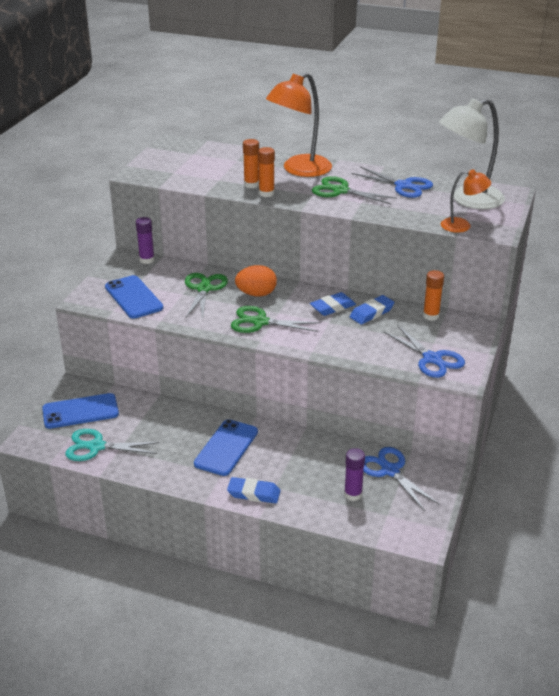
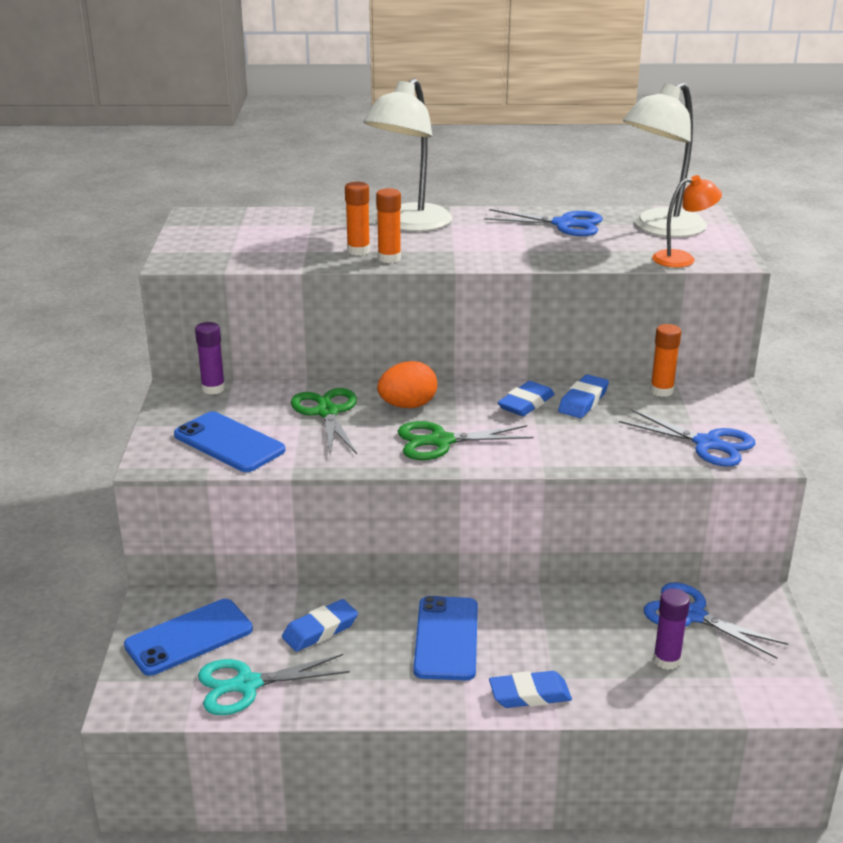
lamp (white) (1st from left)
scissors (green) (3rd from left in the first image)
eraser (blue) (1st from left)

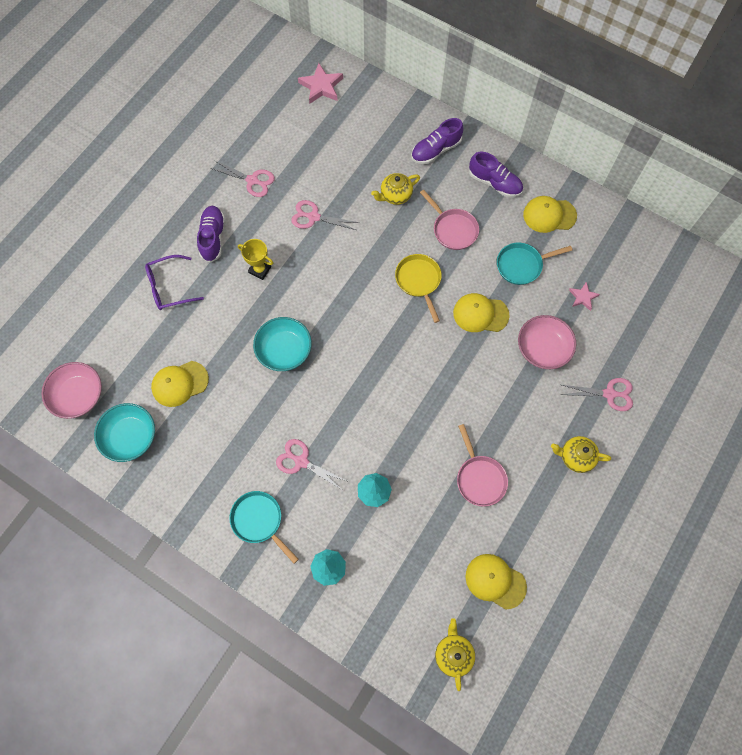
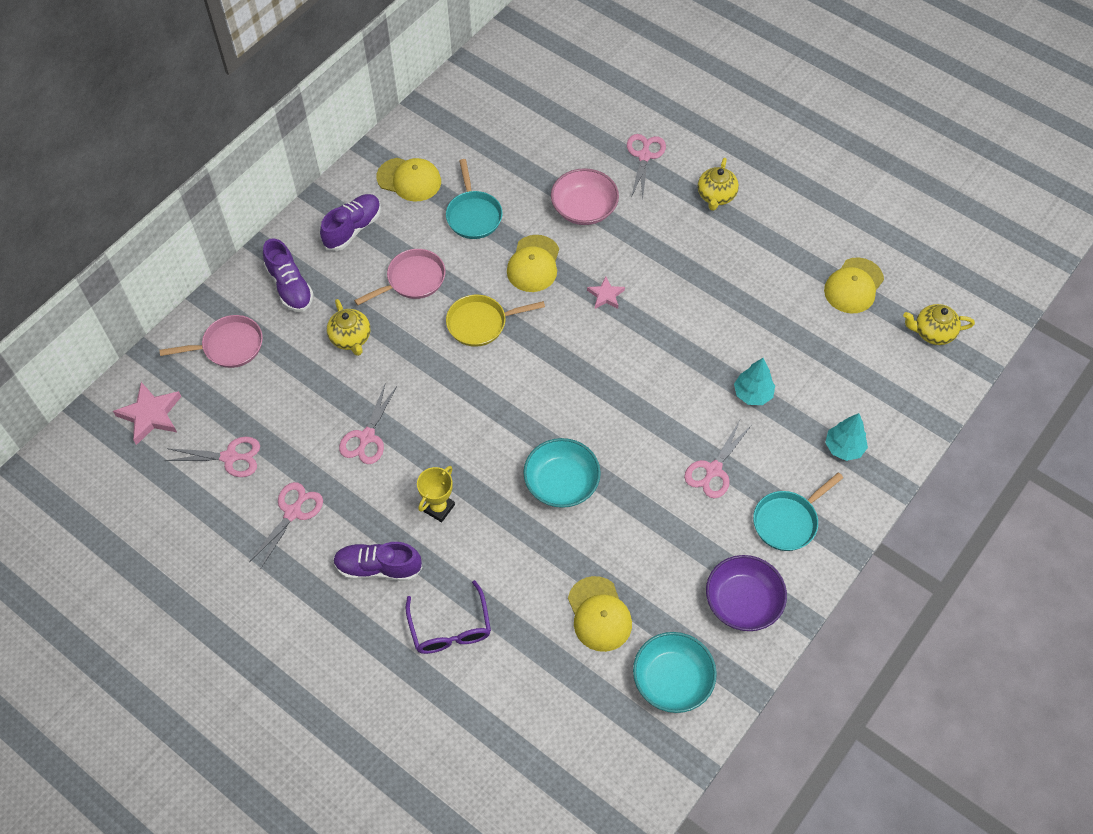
bowl (pink) (1st from left in the first image)
pan (pink) (1st from left)
cap (yellow) (1st from left)
star (pink) (2nd from left)
scissors (pink) (1st from left)
bowl (purple)

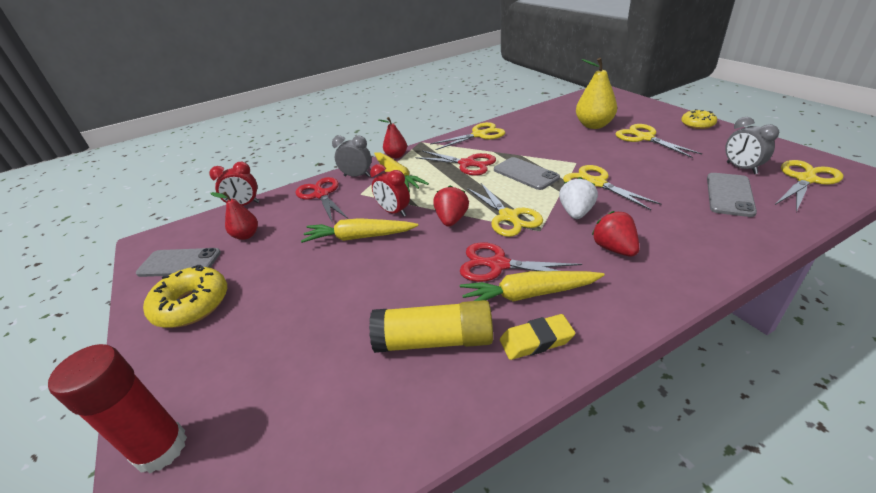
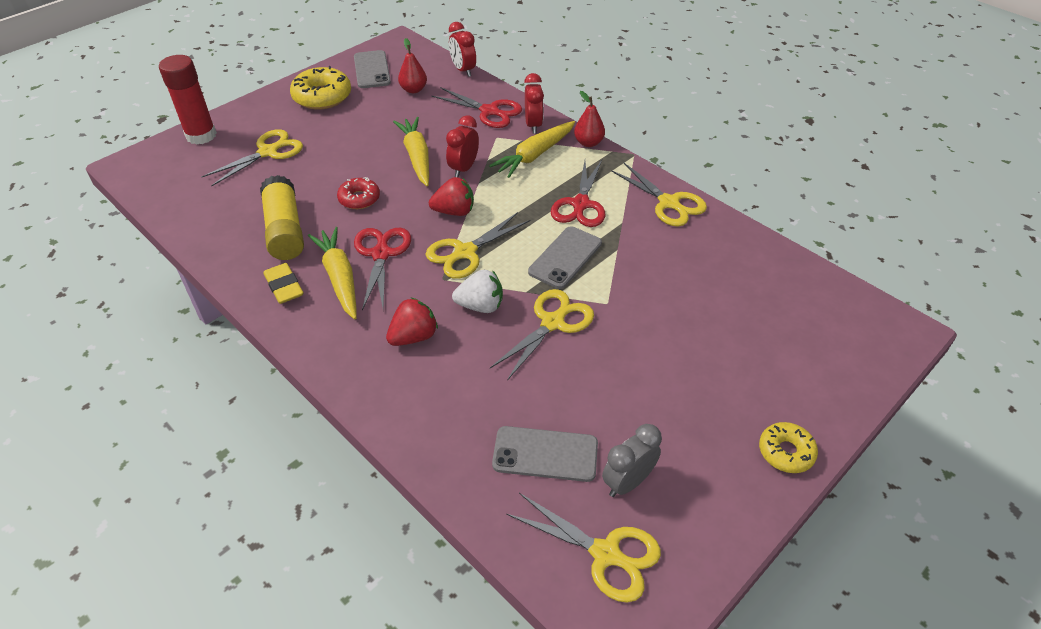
scissors (red) (2nd from left)
clock (red) (3rd from left)
pear (yellow)
scissors (yellow) (1st from left)
donut (red)

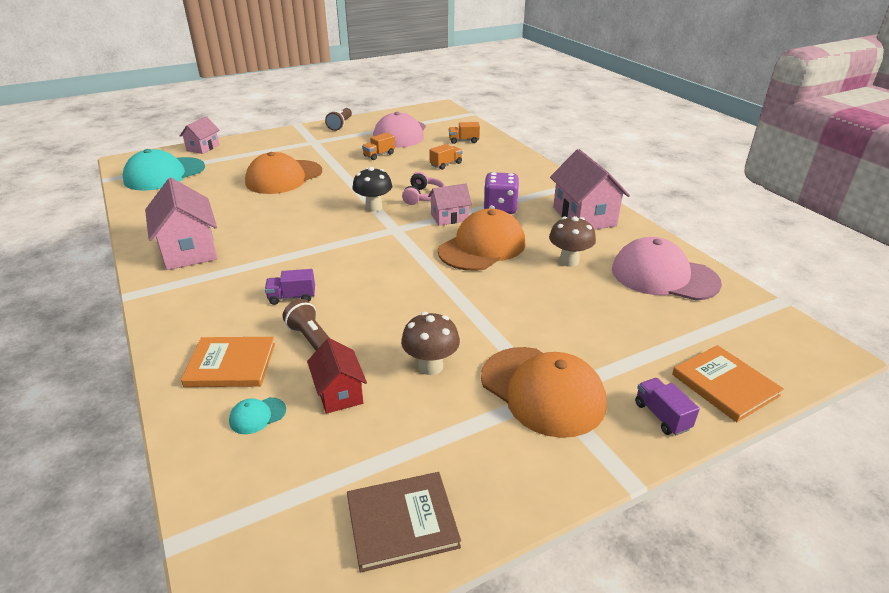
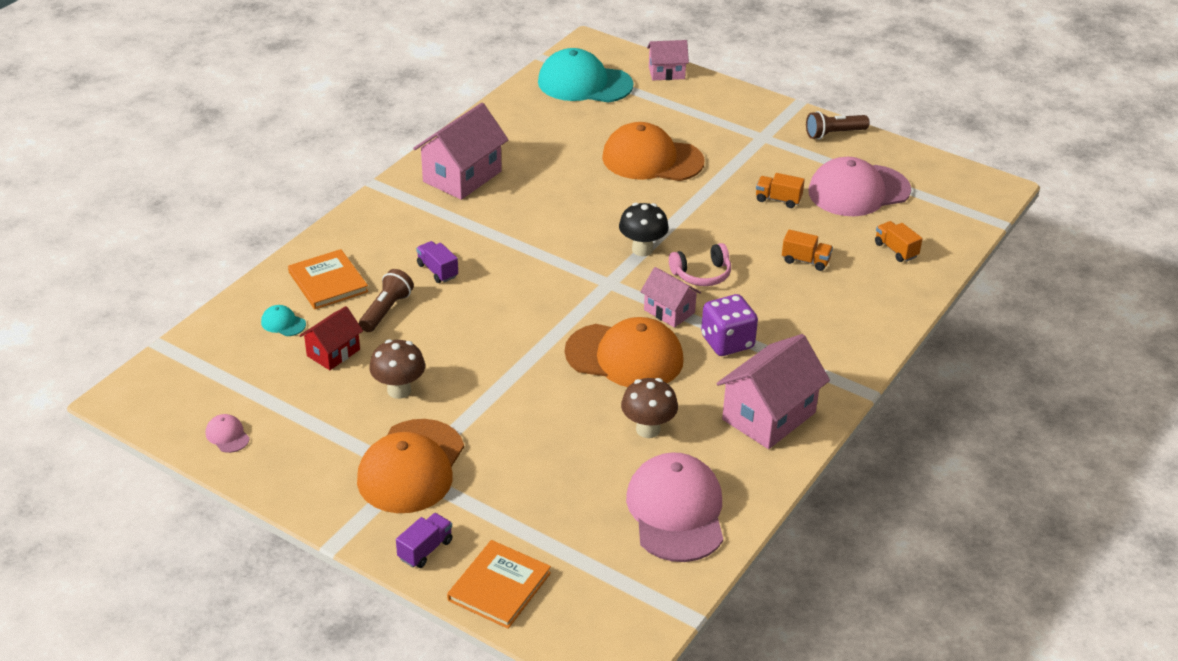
cap (pink) (1st from left)

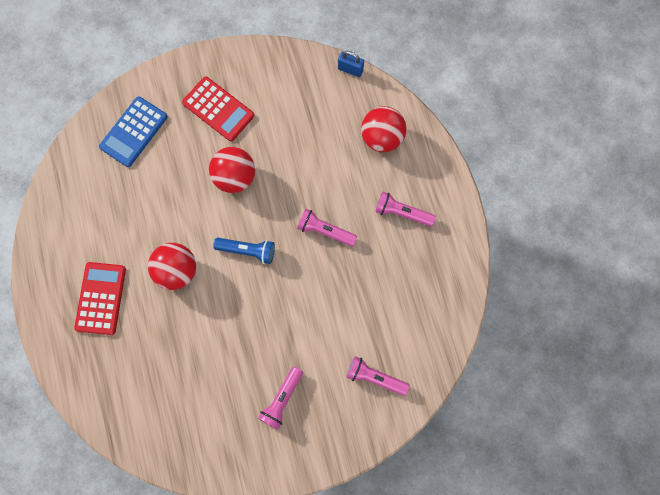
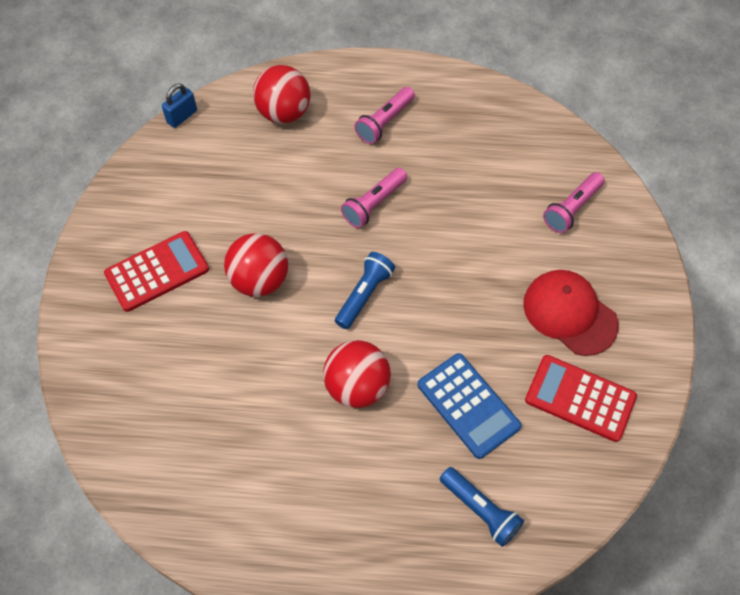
calculator (red) (2nd from left)
calculator (blue)
cap (red)
flashlight (blue) (2nd from left)

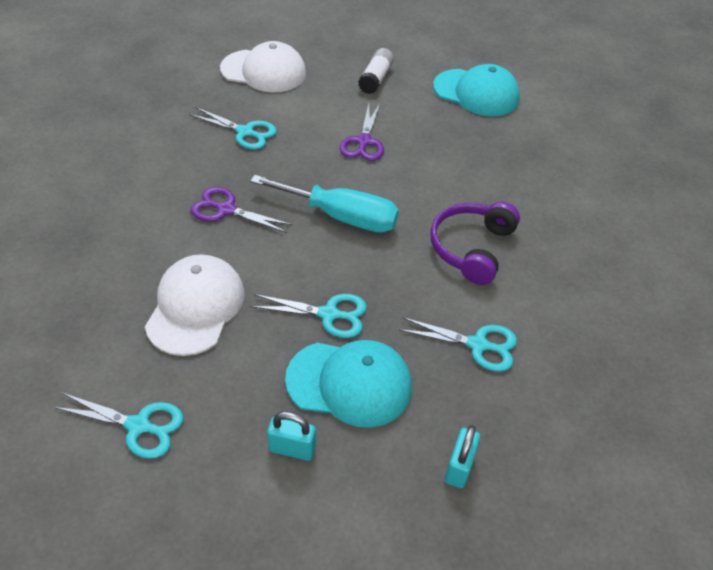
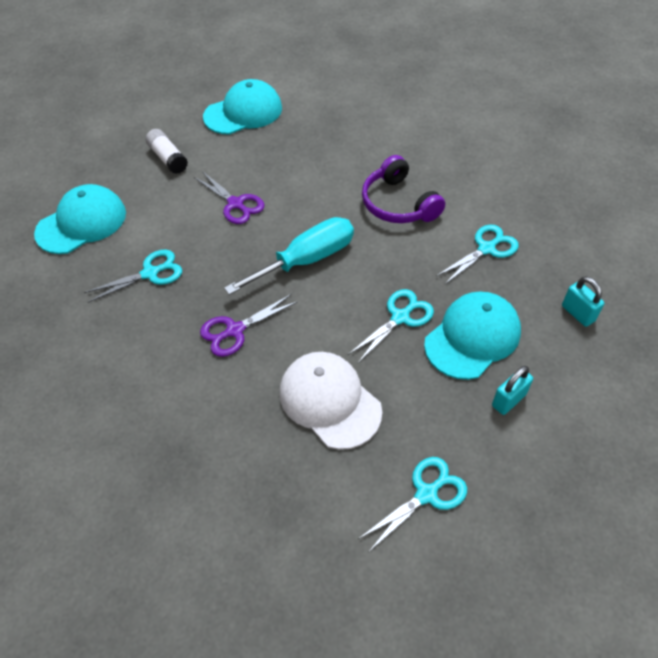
cap (turquoise) (1st from left)

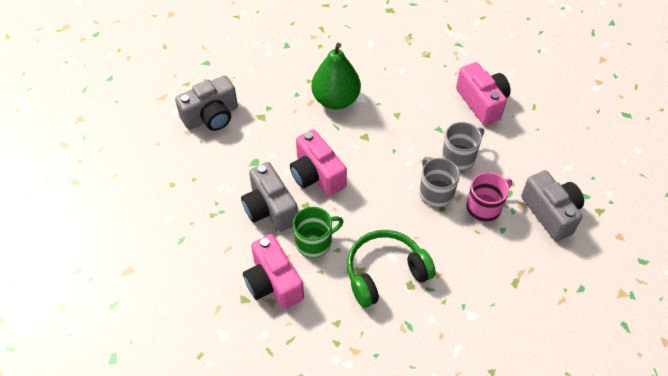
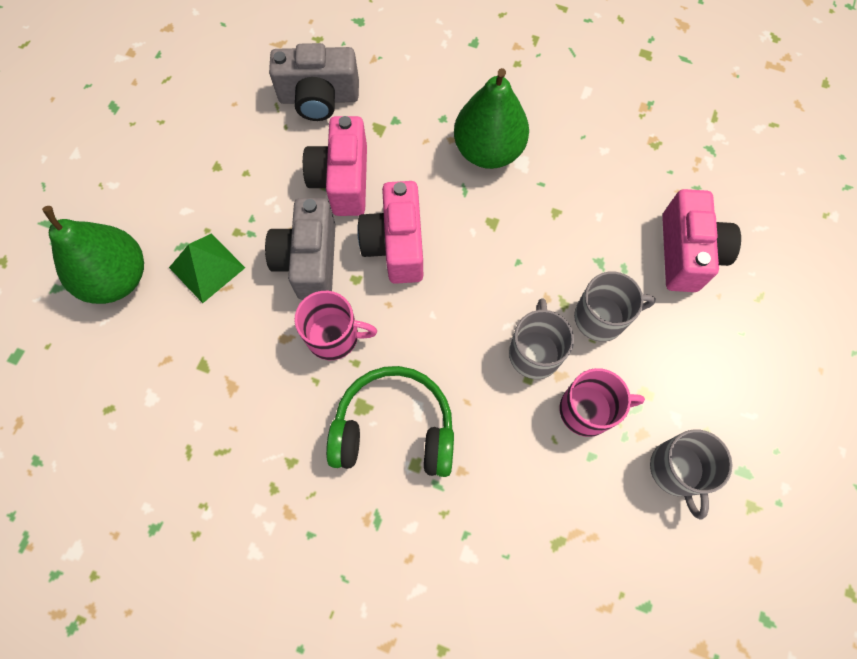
camera (pink) (1st from left)
mug (pink) (1st from left)
mug (grey) (3rd from left)
pear (green) (1st from left)
pyramid (green)

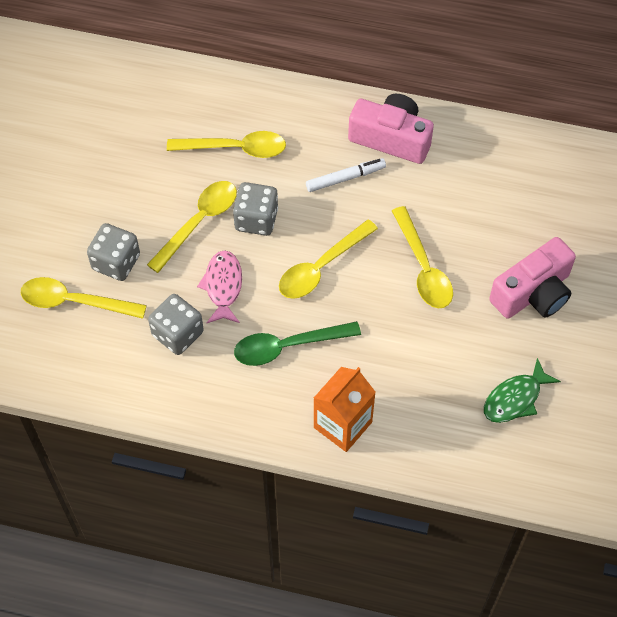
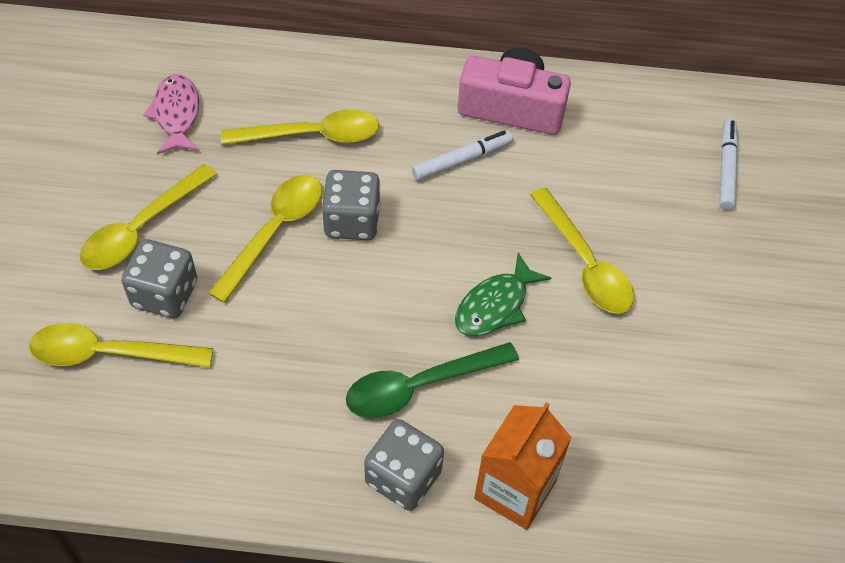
dice (grey) (3rd from left)
fish (pink)
spoon (yellow) (2nd from left)
fish (green)
camera (pink) (2nd from left in the first image)
marker (white) (2nd from left)

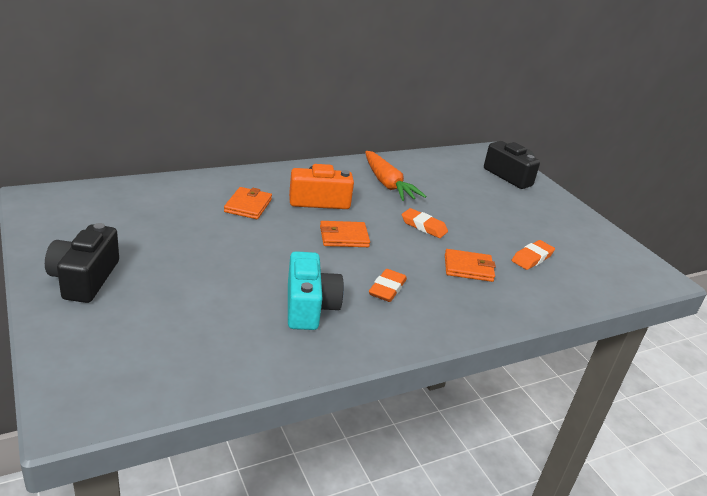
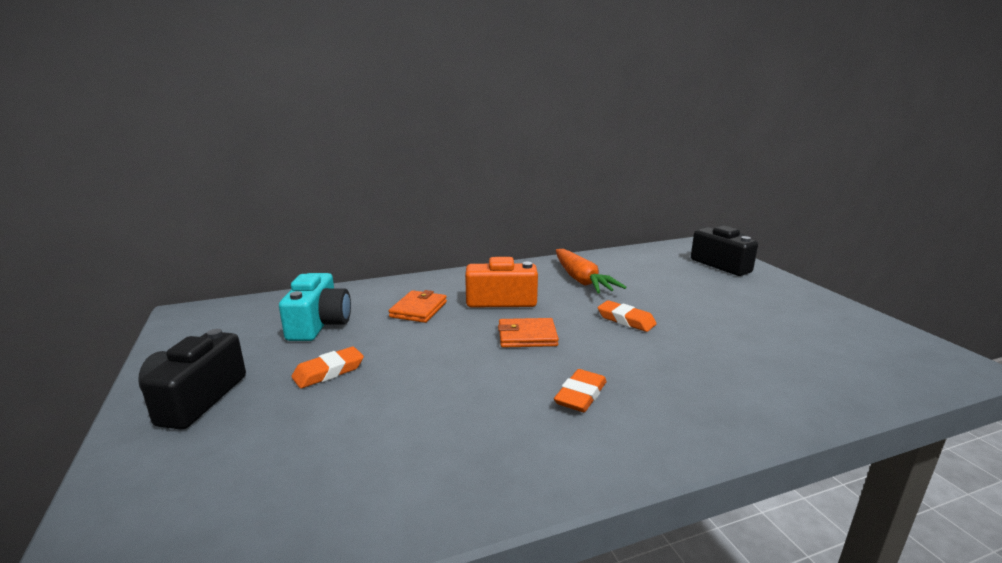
camera (turquoise)
wallet (orange) (3rd from left in the first image)
eraser (orange) (1st from left)

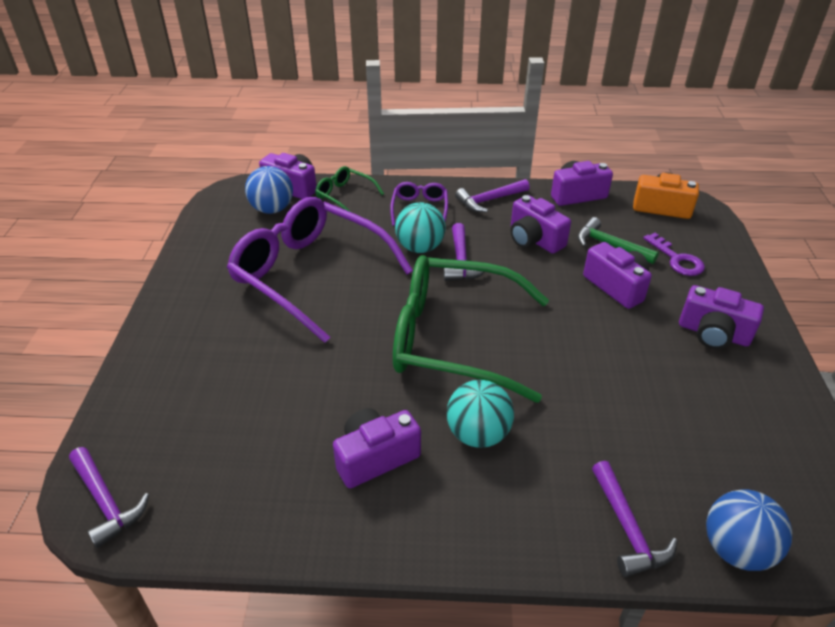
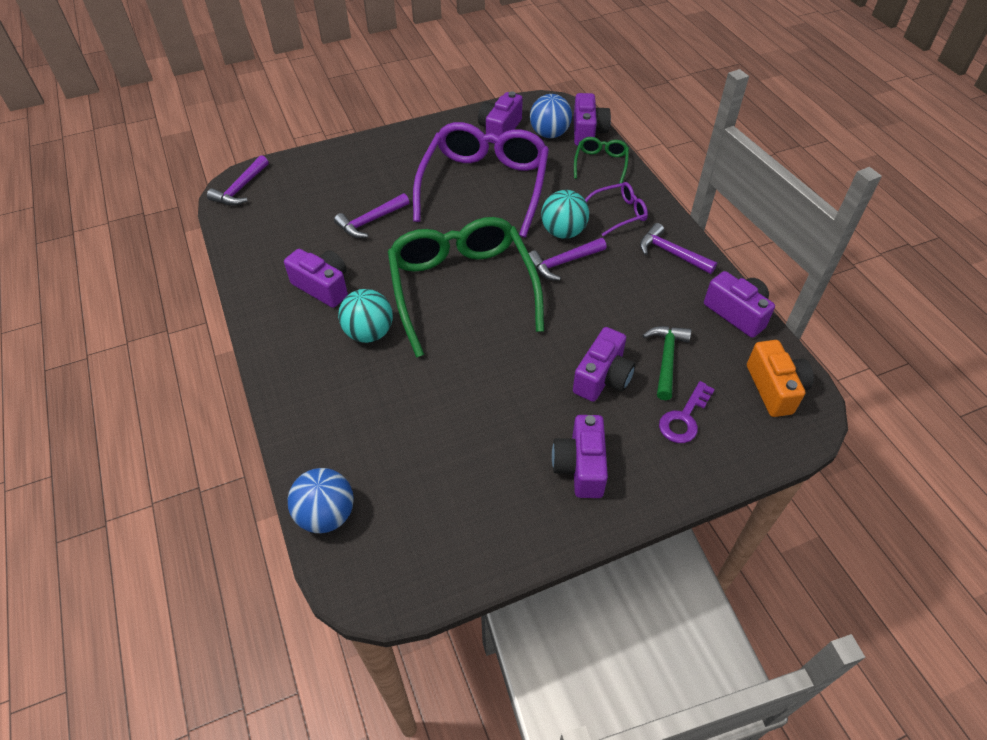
camera (purple) (2nd from left)
hammer (purple) (2nd from left)

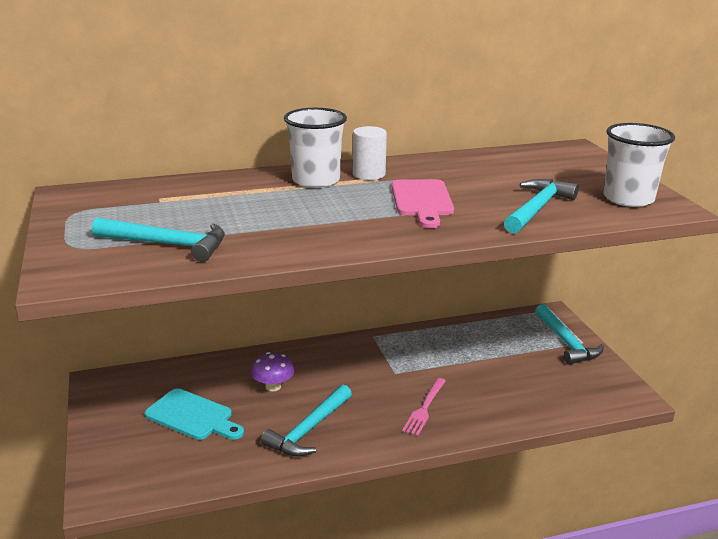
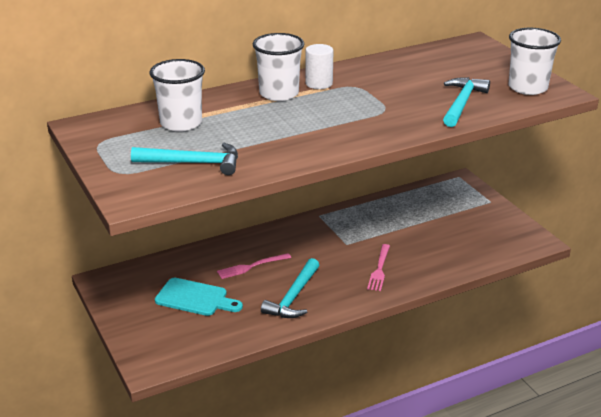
fork (pink) (1st from left)
cutting board (pink)
hammer (turquoise) (4th from left in the first image)
cup (white) (1st from left)

